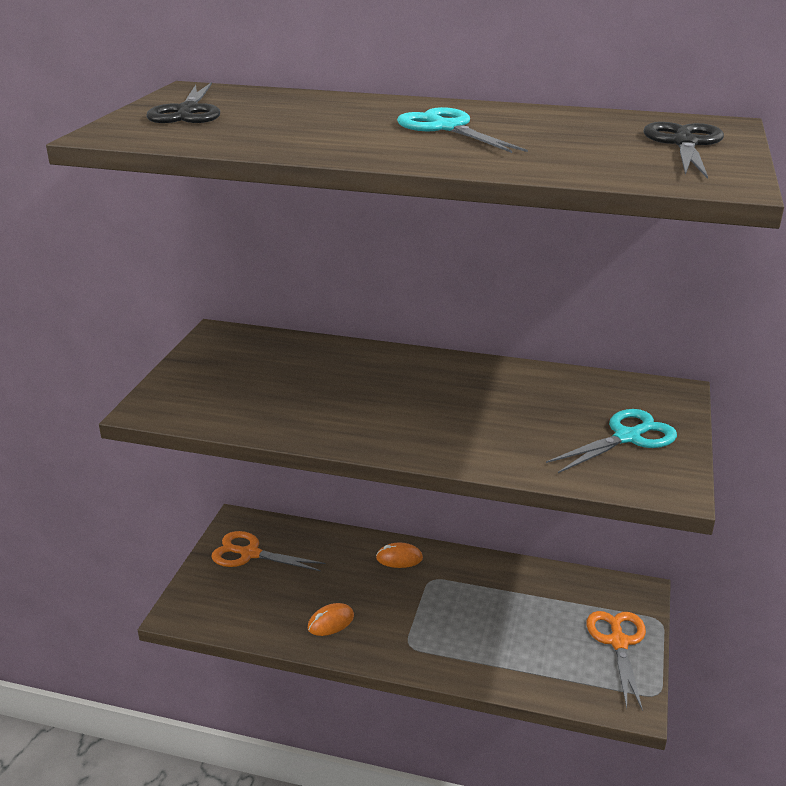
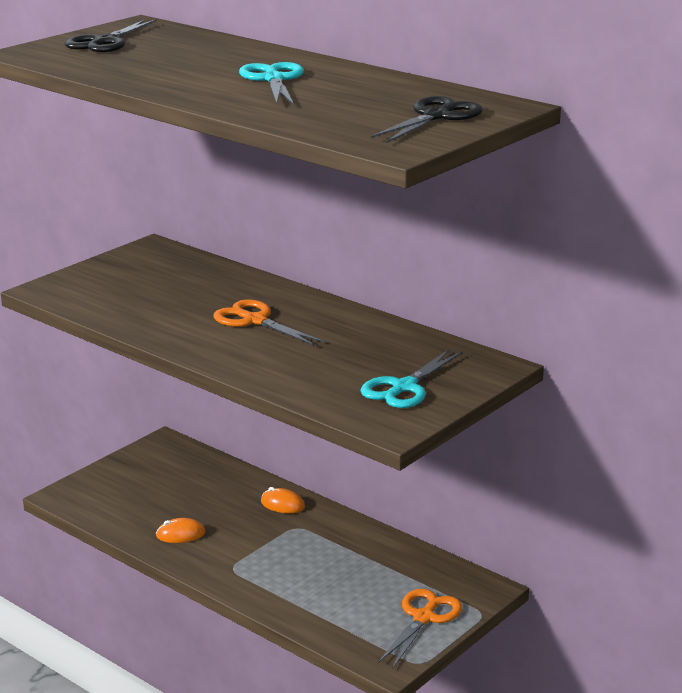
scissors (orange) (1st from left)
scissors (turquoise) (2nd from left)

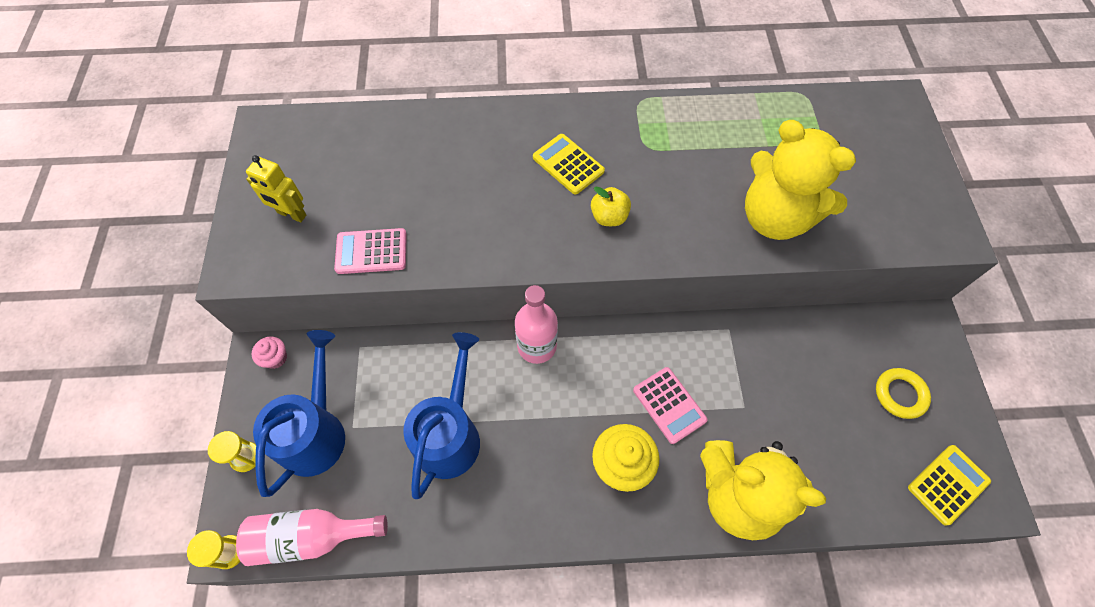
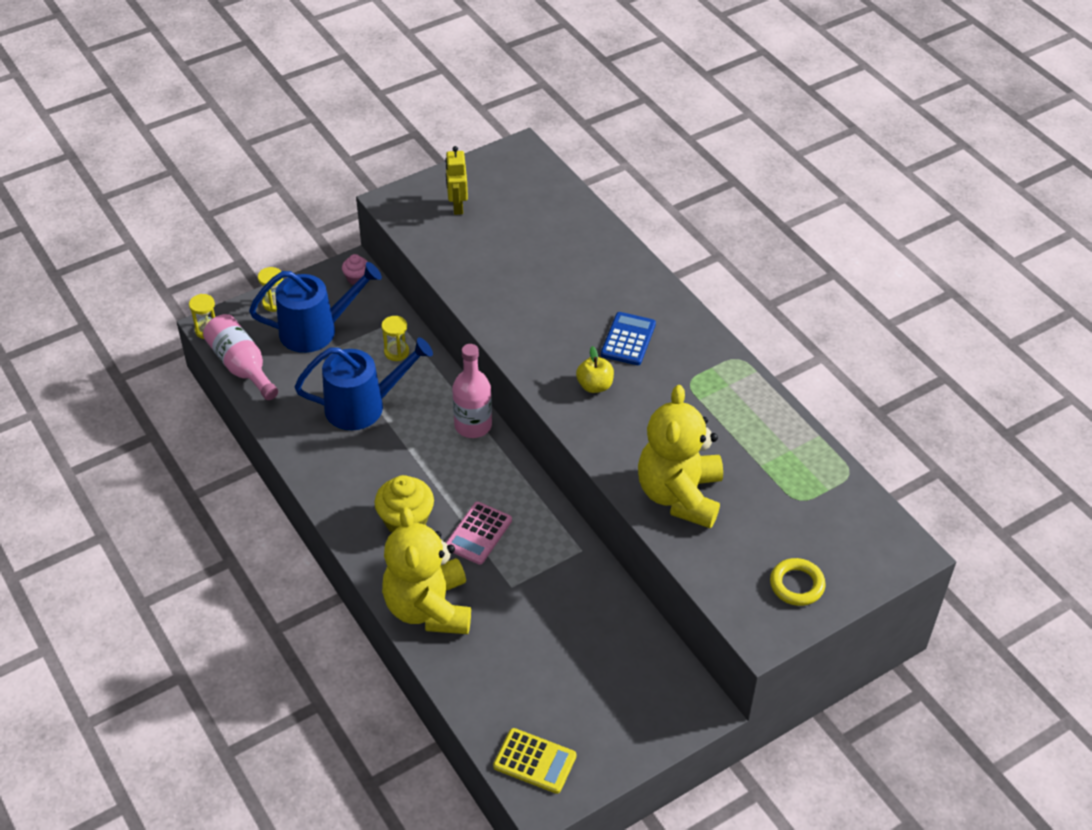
calculator (pink) (1st from left in the first image)
calculator (blue)
ring (yellow)
hourglass (yellow) (3rd from left)

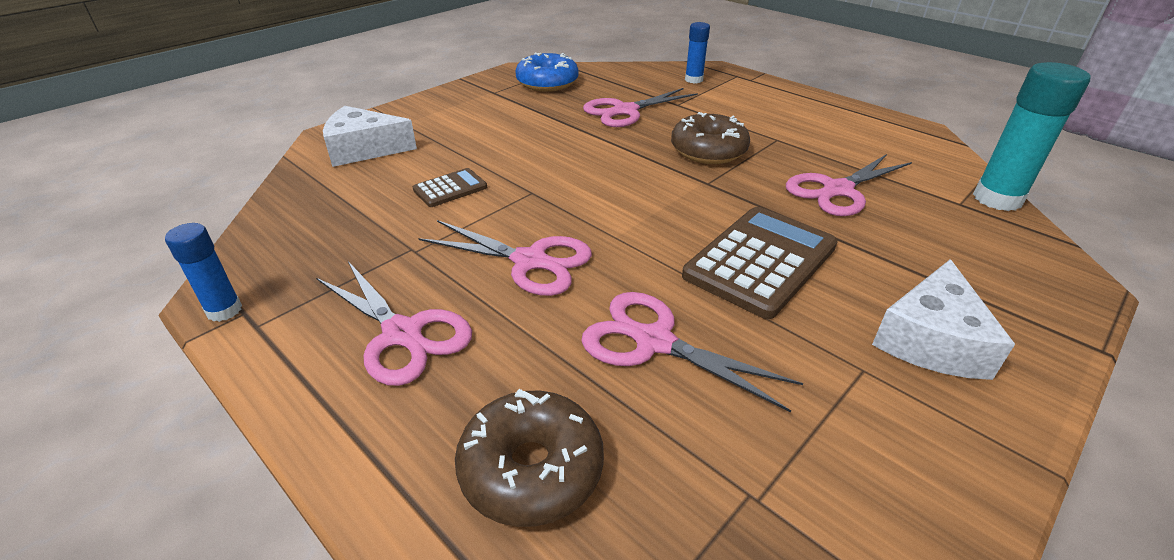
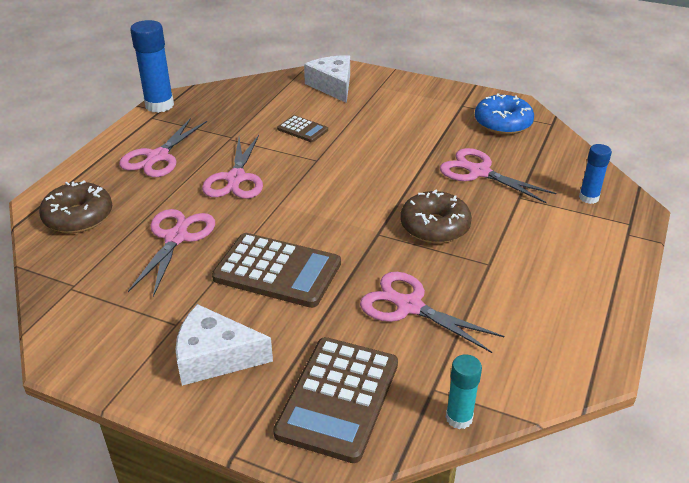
glue stick (blue) (1st from left)
glue stick (turquoise)
calculator (brown) (3rd from left)

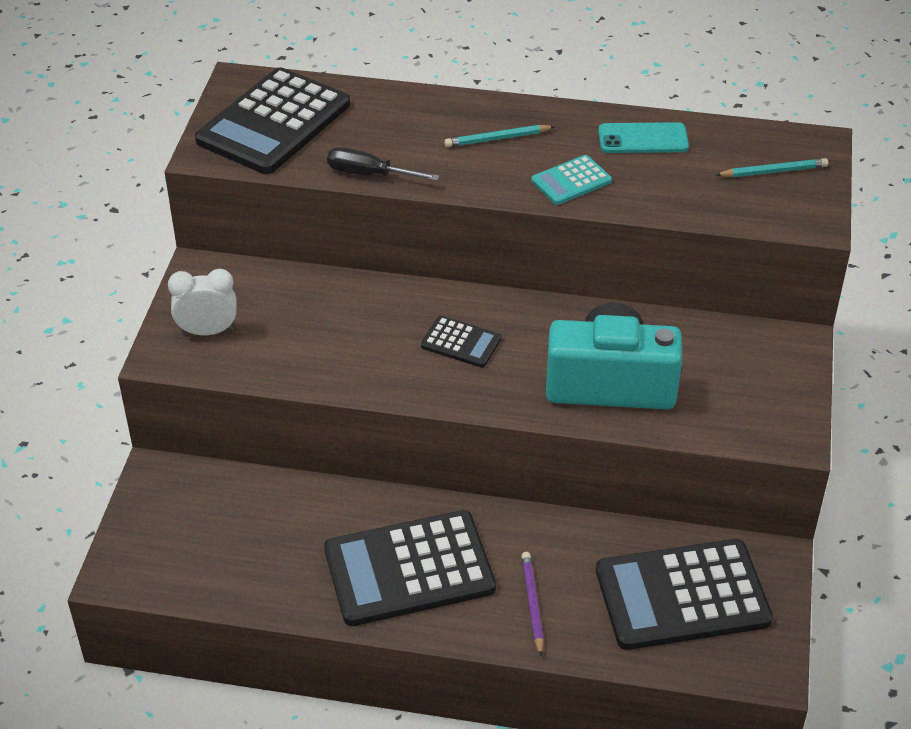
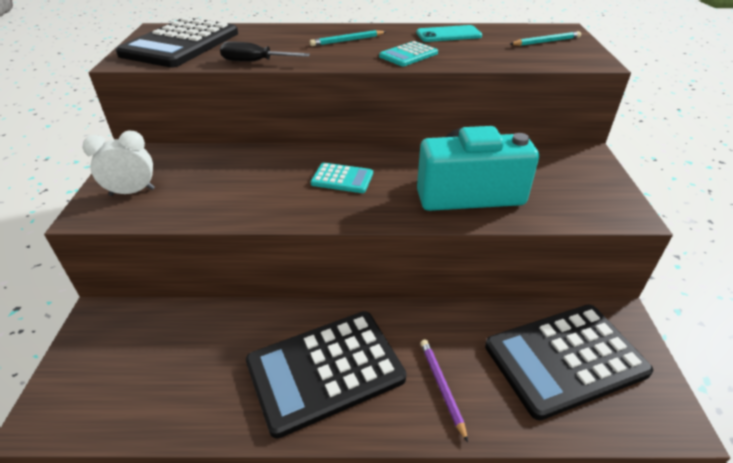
calculator (turquoise) (1st from left)

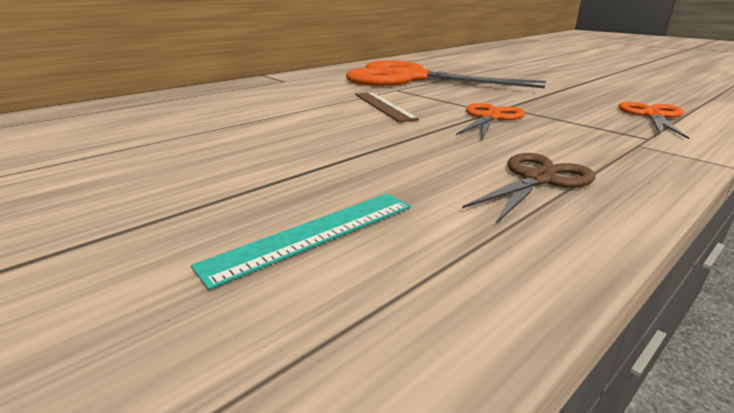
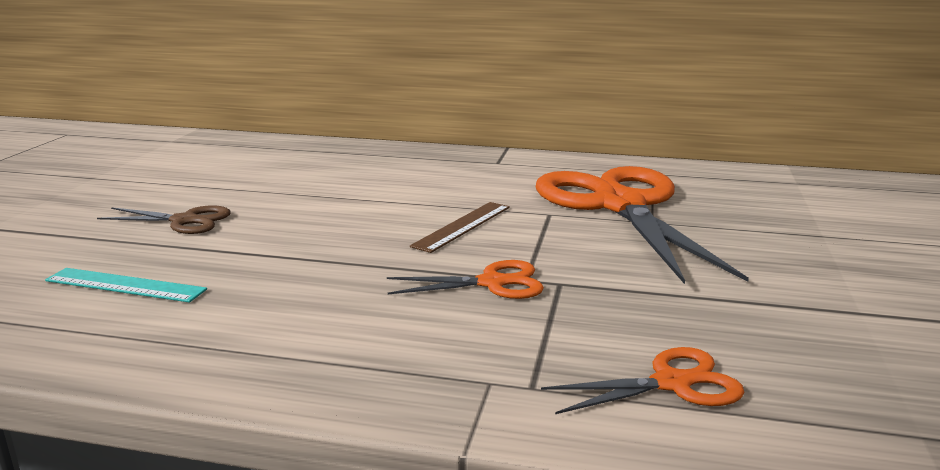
scissors (brown)

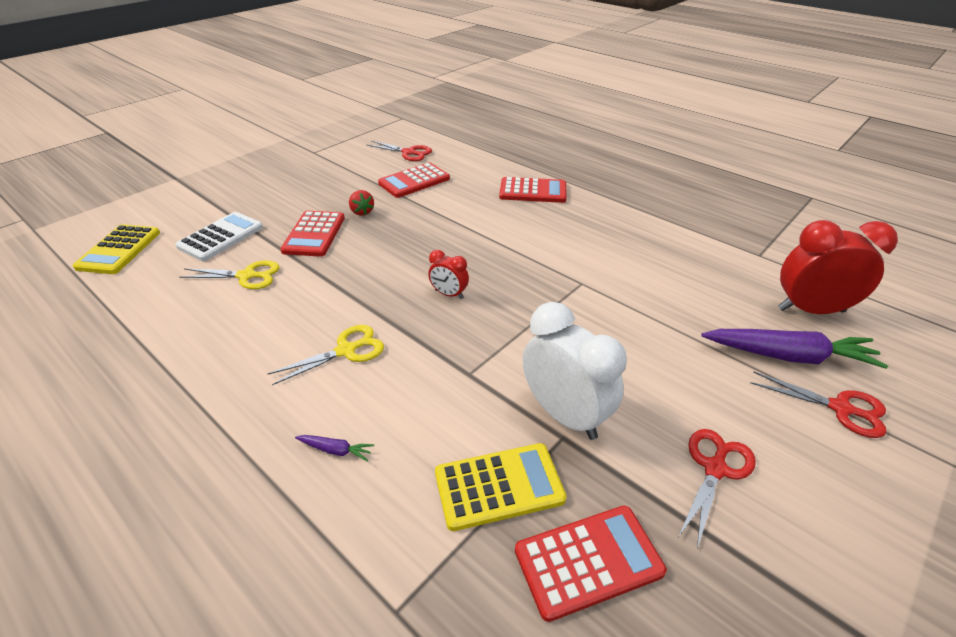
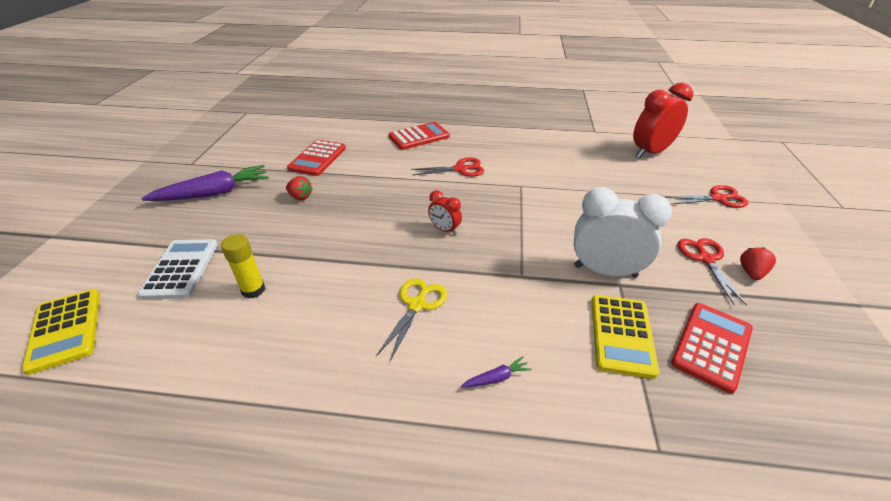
glue stick (yellow)
calculator (red) (1st from left in the first image)
scissors (red) (1st from left)
clock (red) (1st from left)
calculator (yellow) (2nd from left)
carrot (purple) (1st from left)
strawberry (red) (2nd from left)

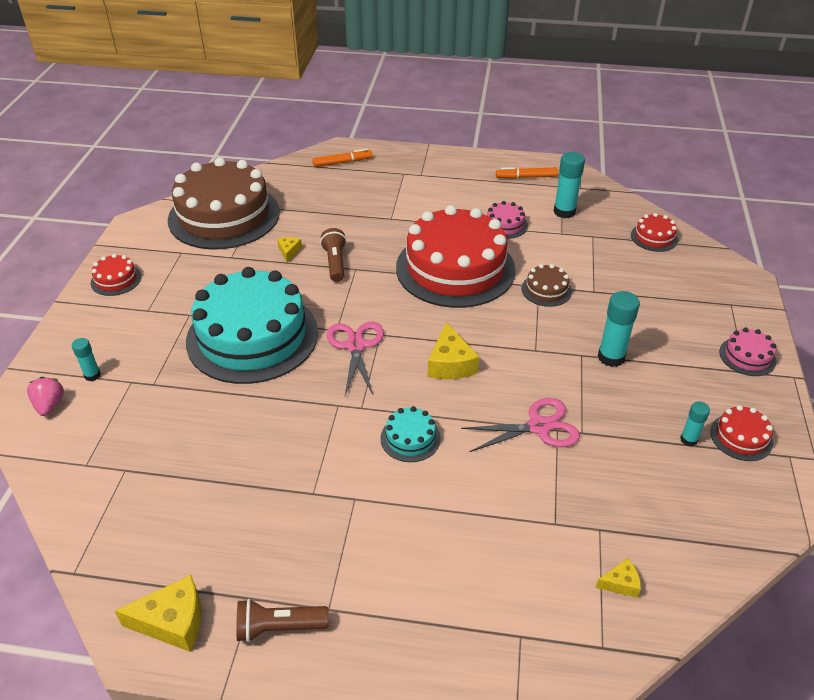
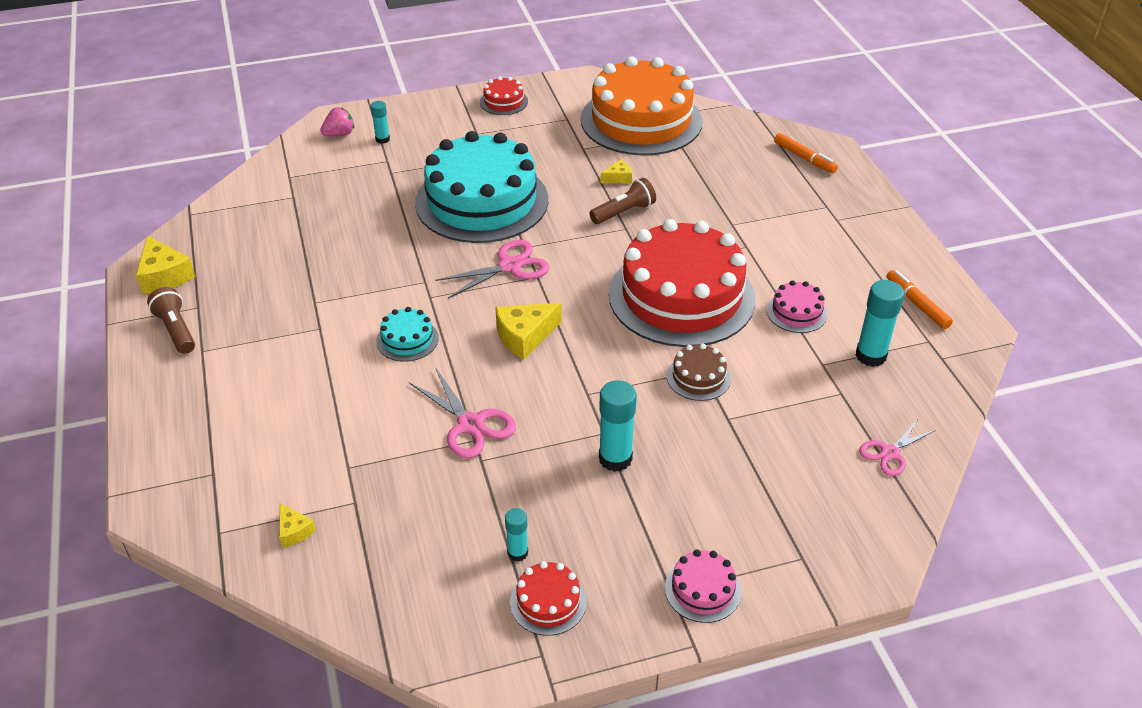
cake (orange)
scissors (pink) (3rd from left)

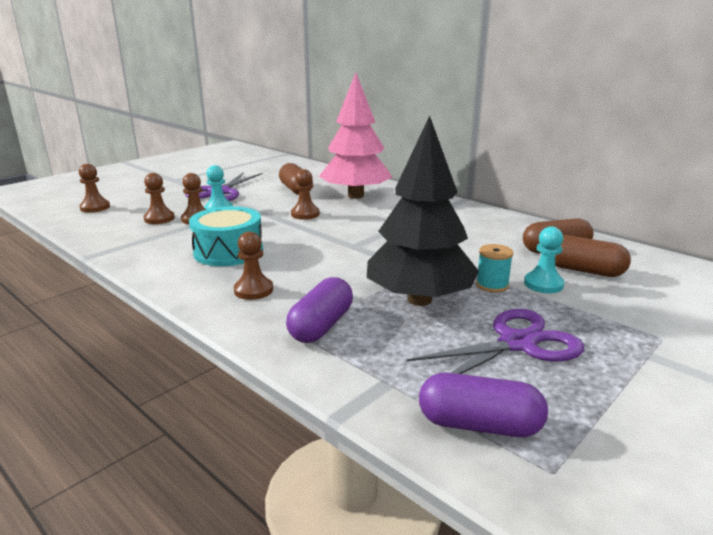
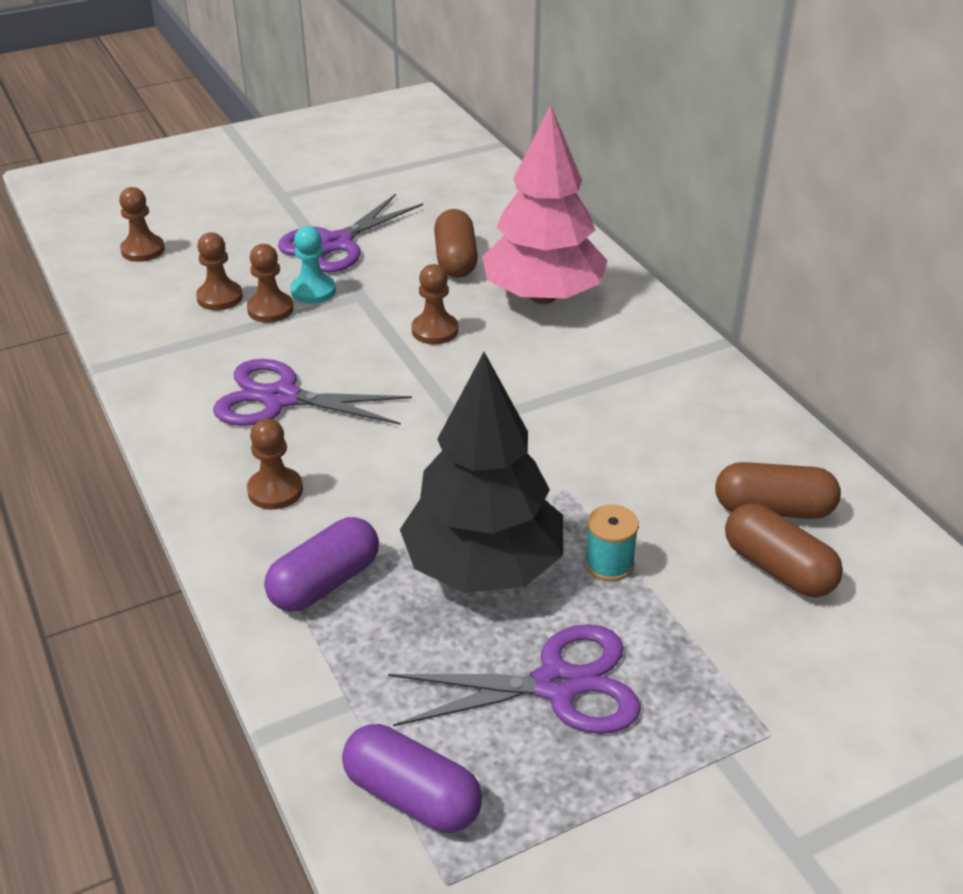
scissors (purple) (1st from left)
pawn (turquoise) (2nd from left in the first image)

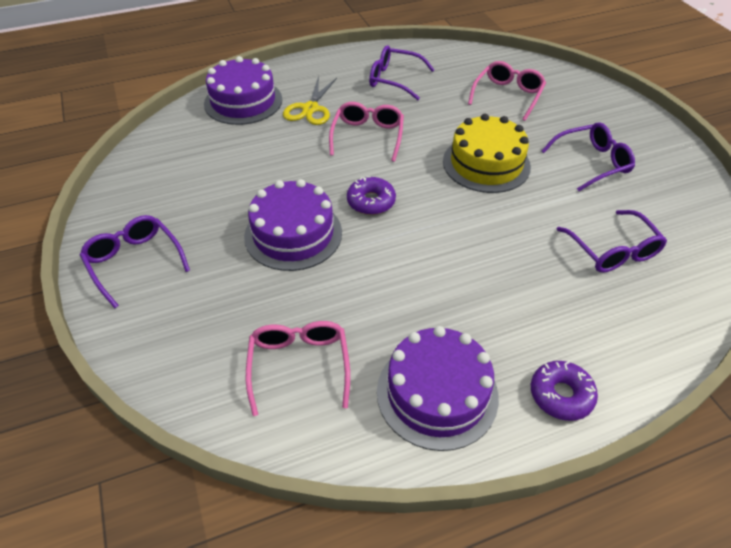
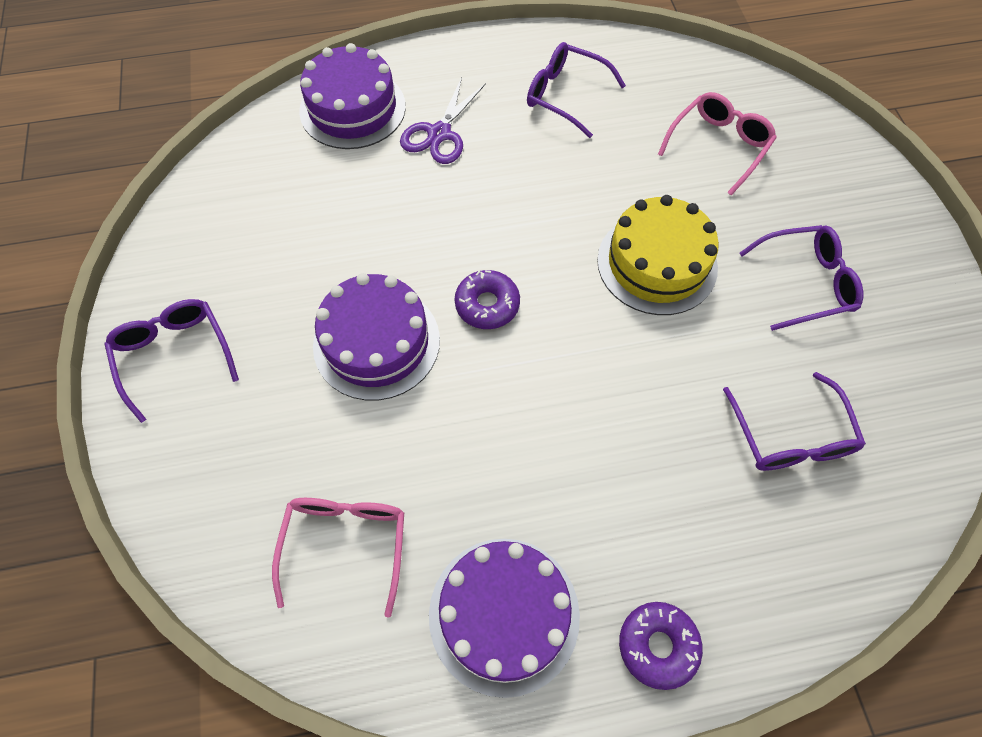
scissors (purple)
glasses (pink) (2nd from left in the first image)

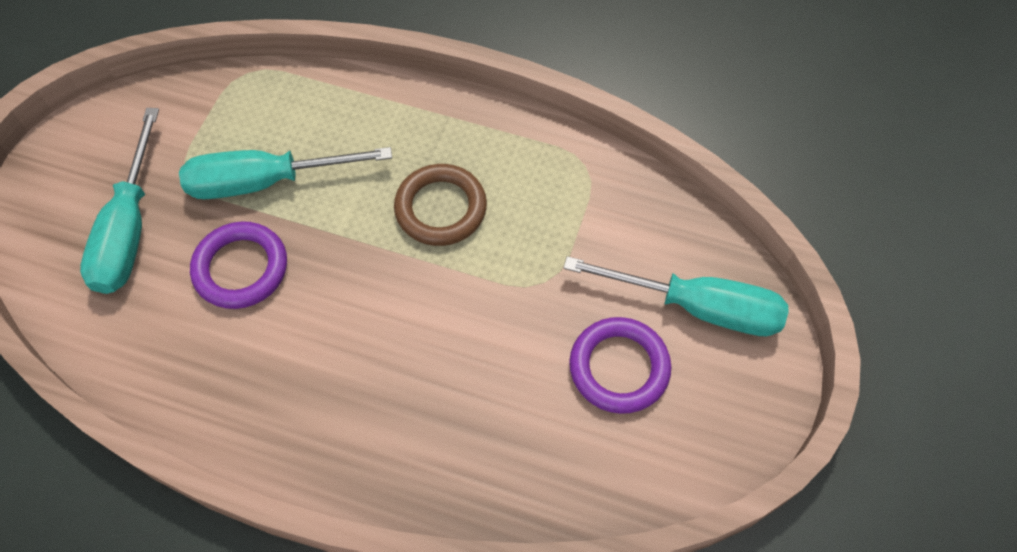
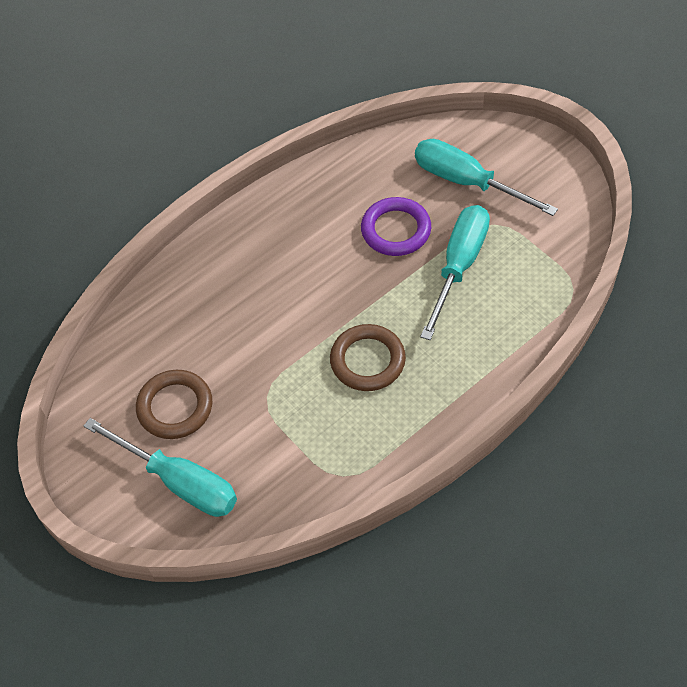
screwdriver (turquoise) (1st from left)
ring (brown) (1st from left)

